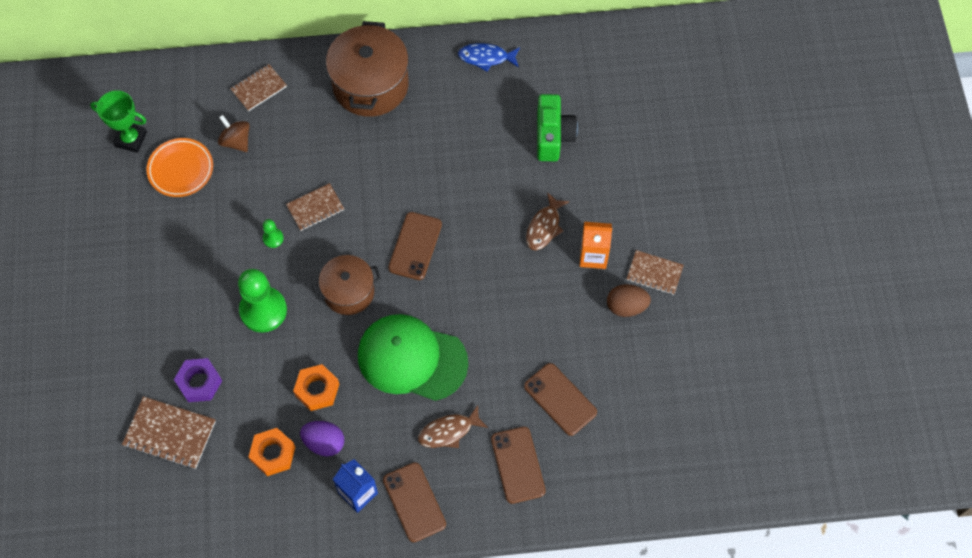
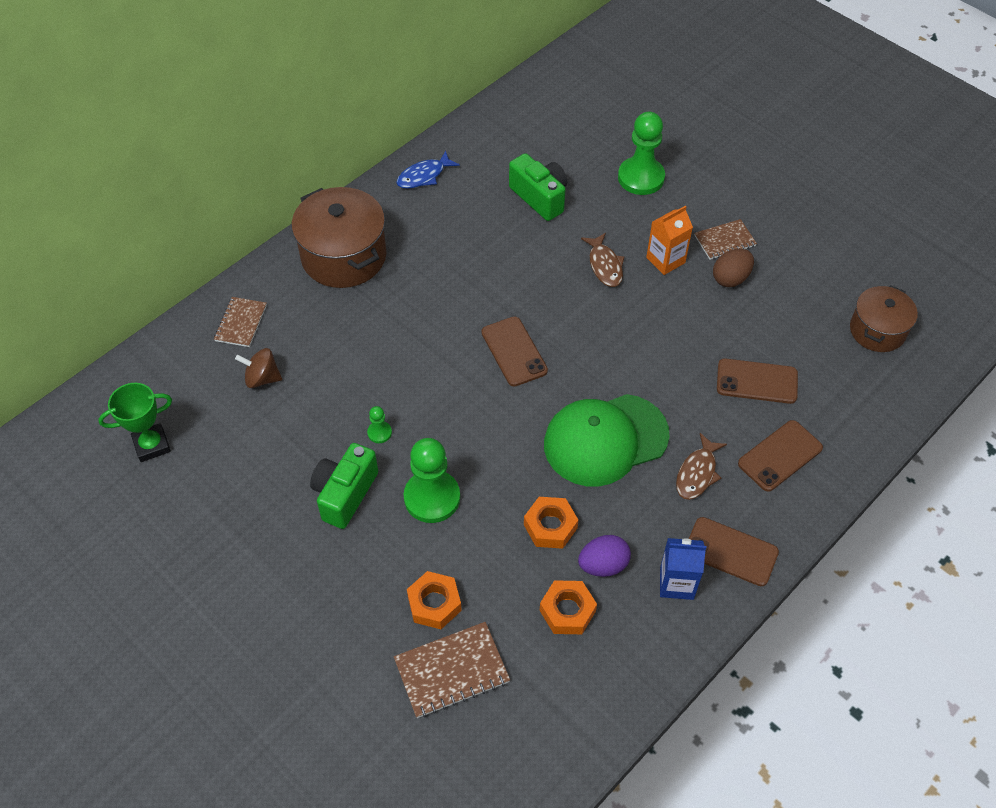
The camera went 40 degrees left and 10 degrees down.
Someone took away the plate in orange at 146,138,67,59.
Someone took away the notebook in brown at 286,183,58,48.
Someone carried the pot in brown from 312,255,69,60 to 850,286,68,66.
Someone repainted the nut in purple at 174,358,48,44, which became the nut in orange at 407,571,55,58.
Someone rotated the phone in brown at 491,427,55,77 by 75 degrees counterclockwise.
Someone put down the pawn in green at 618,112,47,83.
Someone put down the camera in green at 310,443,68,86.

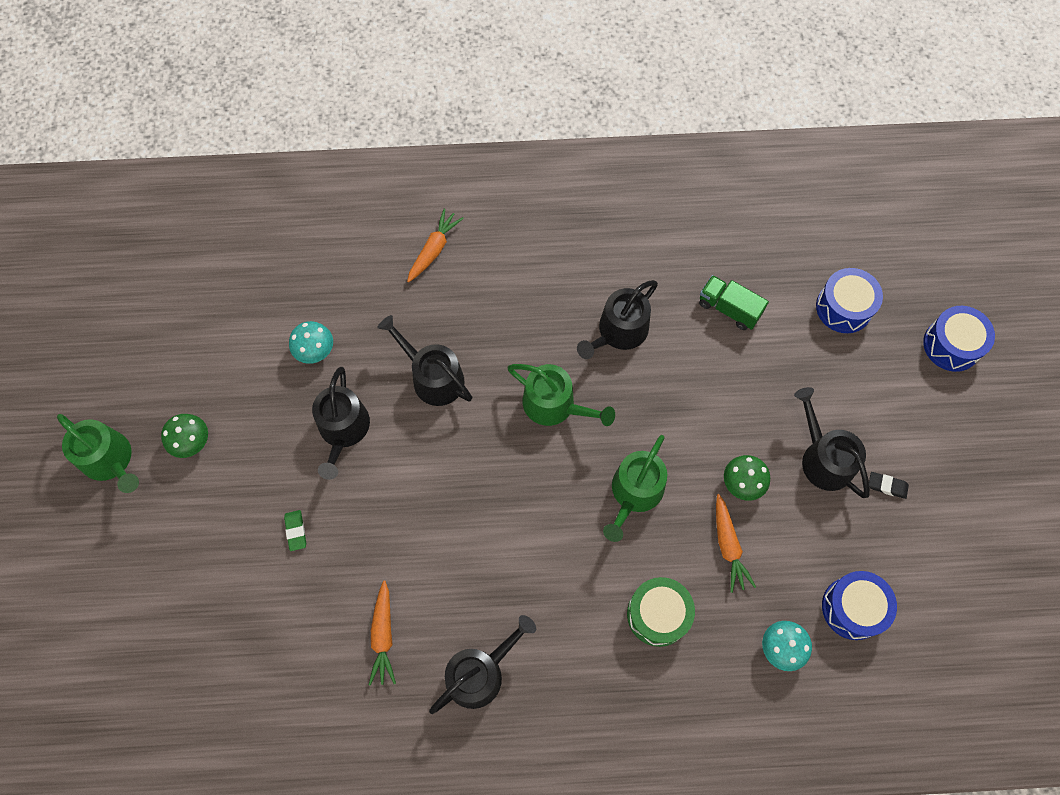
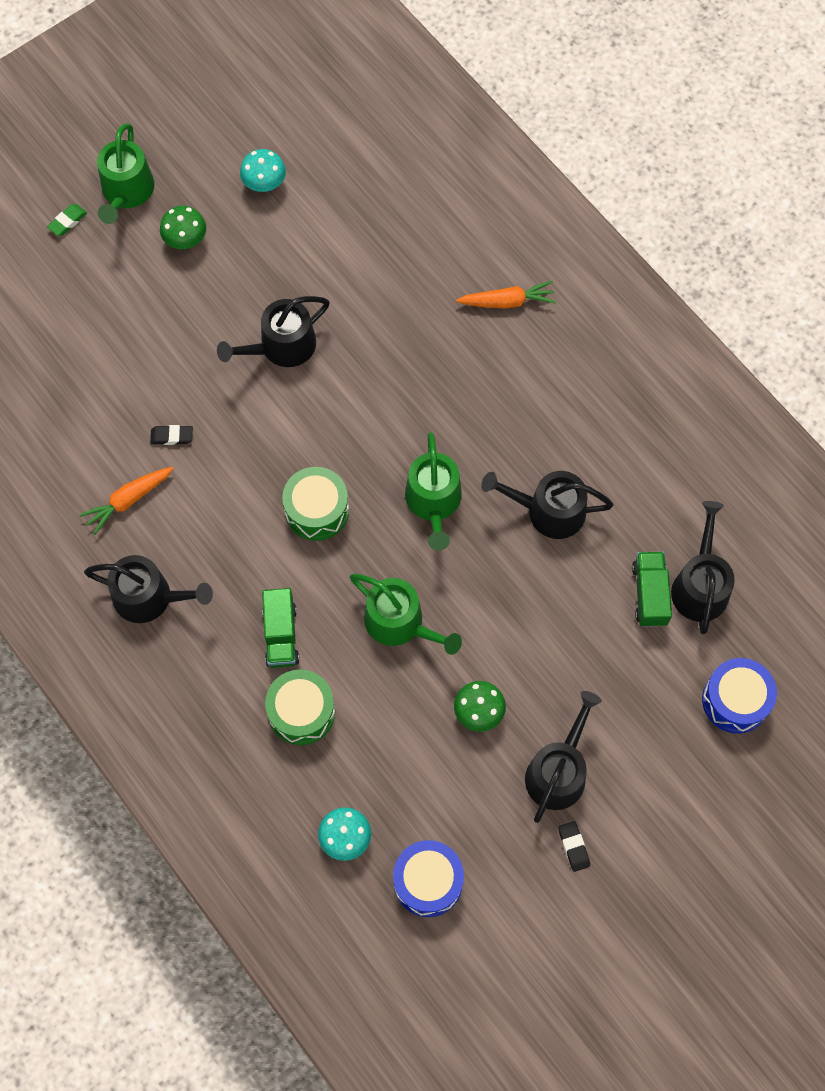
The camera went 55 degrees right and 0 degrees up.
Someone took away the drum in blue at 923,306,72,66.
Someone carried the watering can in black from 377,315,95,91 to 671,501,64,133.
Someone carried the mushroom in turquoise from 289,321,44,43 to 240,149,46,43.
Someone rotated the watering can in green at 603,435,64,107 by 135 degrees counterclockwise.
Someone took away the carrot in orange at 716,494,40,99.
Someone carried the eraser in green from 284,510,22,41 to 47,204,40,32.
Someone put down the eraser in black at 150,425,43,20.
Someone put down the drum in green at 282,467,67,74.
Someone put down the truck in green at 262,588,38,80.

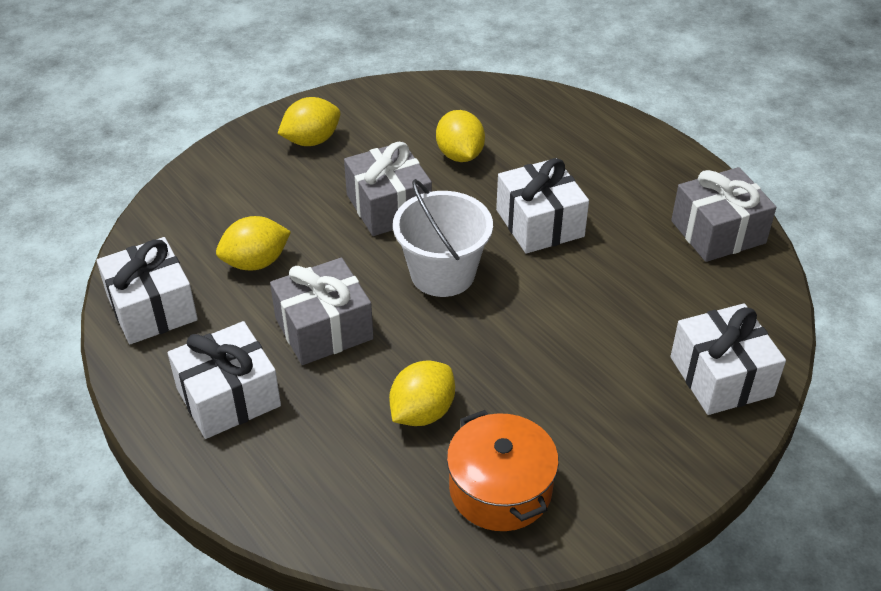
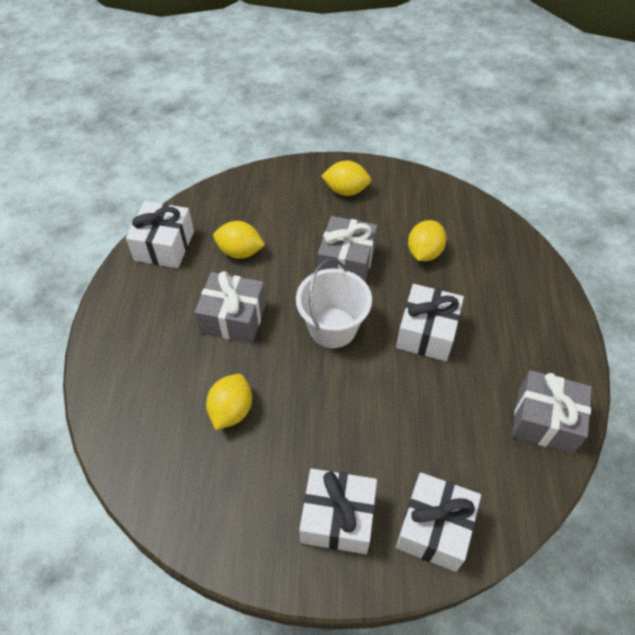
The camera went 40 degrees right and 10 degrees up.
Someone carried the gift in white from 168,321,113,118 to 299,468,78,86.
Someone rotated the lemon in yellow at 389,361,66,65 by 60 degrees counterclockwise.
Someone took away the pot in orange at 447,410,112,121.

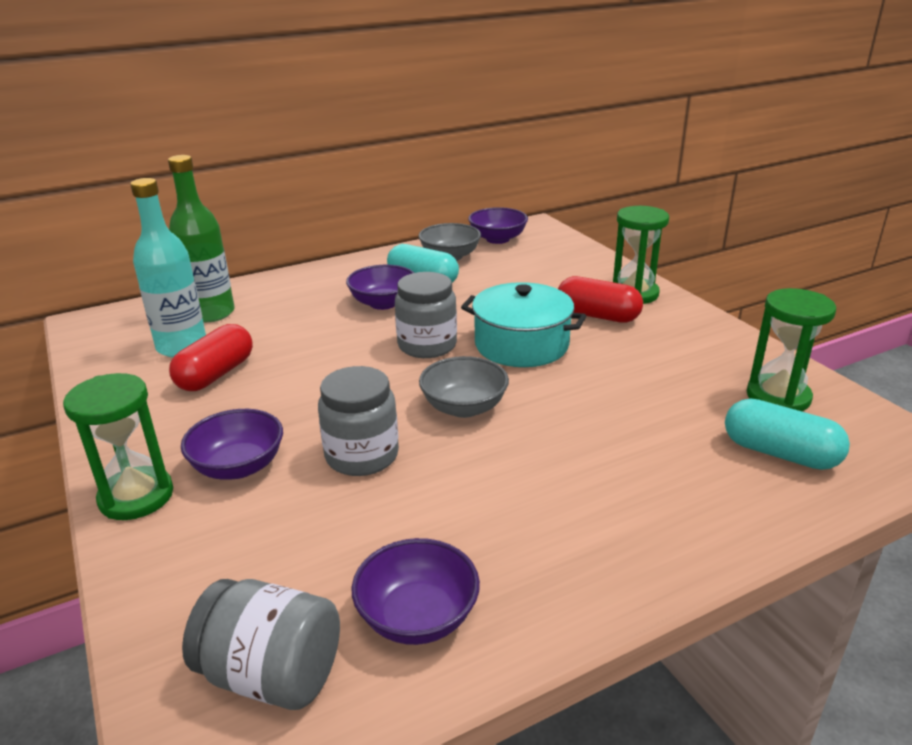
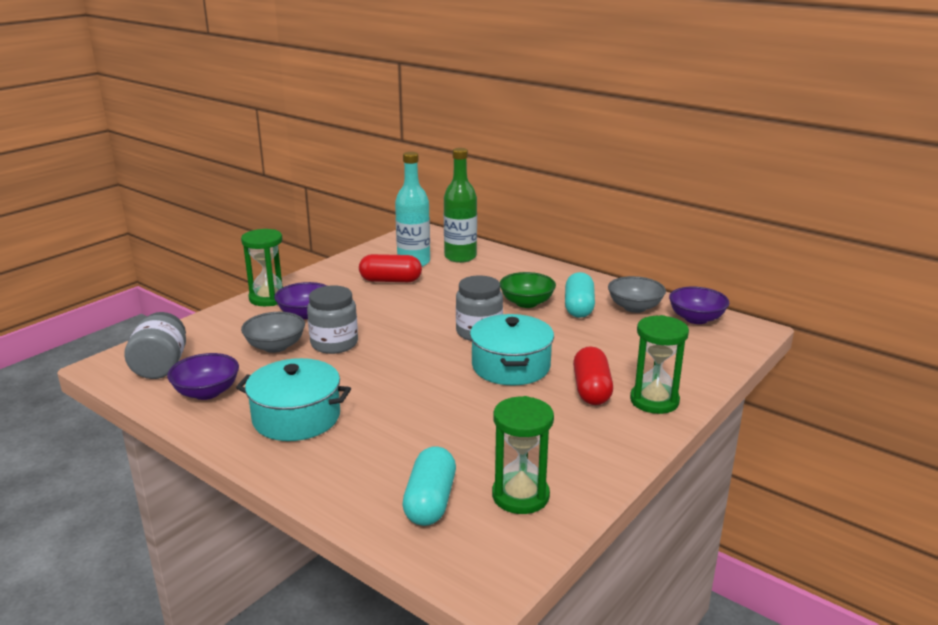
The camera went 65 degrees right and 5 degrees down.
Someone repainted the bowl in purple at 346,265,68,45, which became the bowl in green at 500,272,56,36.
Someone carried the bowl in grey from 419,356,90,62 to 241,312,64,41.
Someone put down the pot in turquoise at 236,358,115,83.

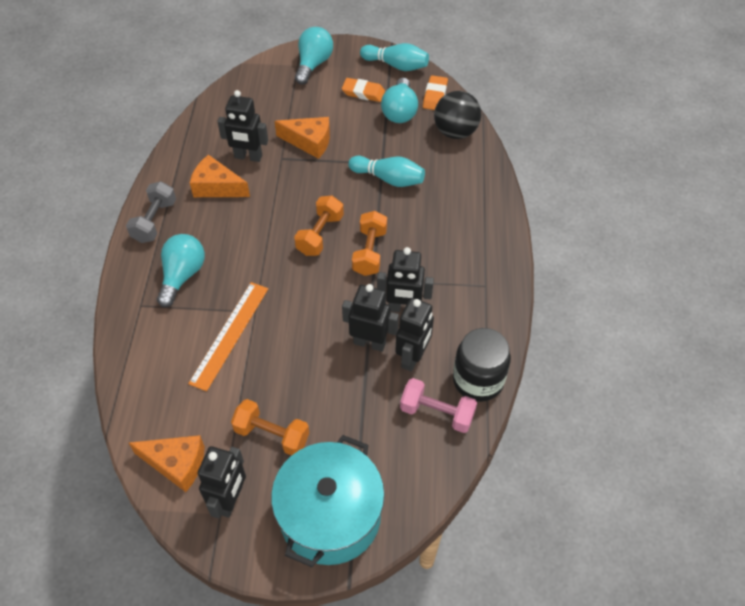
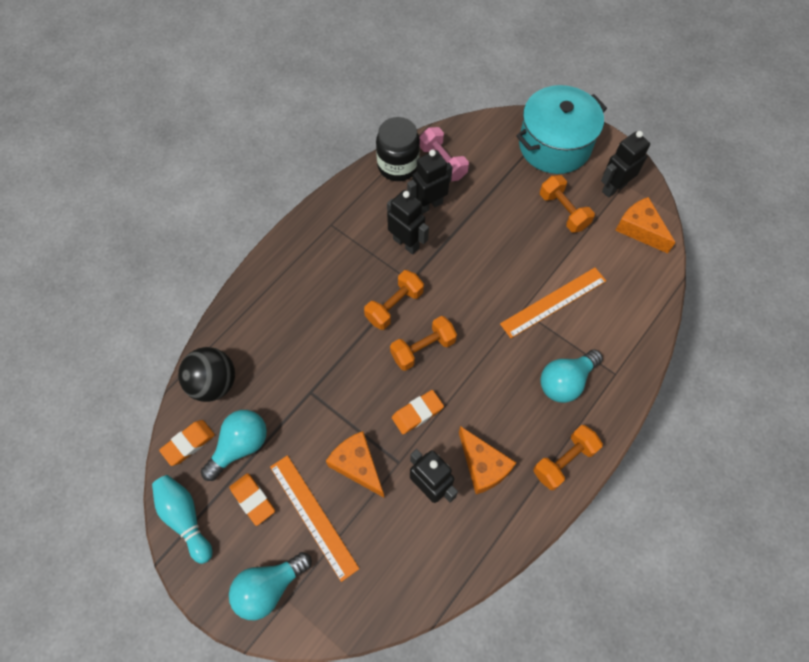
The camera went 145 degrees left and 10 degrees up.
Someone took away the bowling pin in turquoise at 348,156,77,31.
Someone repainted the dumbbell in grey at 126,181,50,62, which became the dumbbell in orange at 533,425,70,65.
Someone took away the robot in black at 342,284,57,68.
Someone put down the eraser in orange at 392,390,52,44.
Someone put down the ruler in orange at 270,455,90,127.

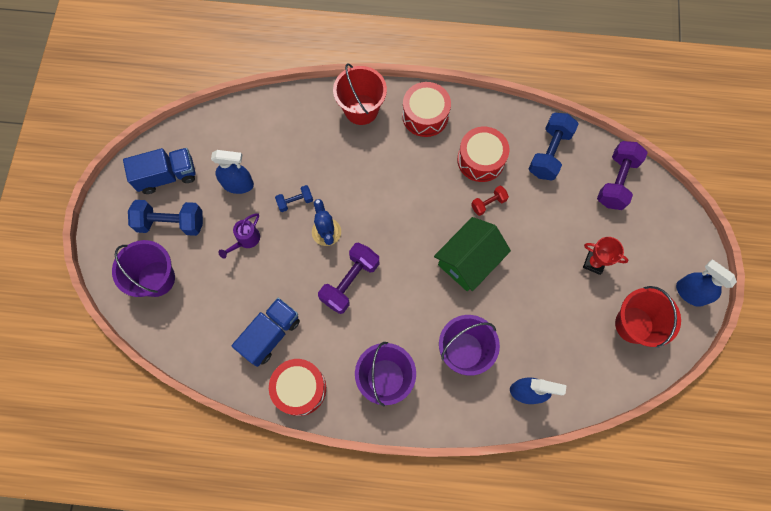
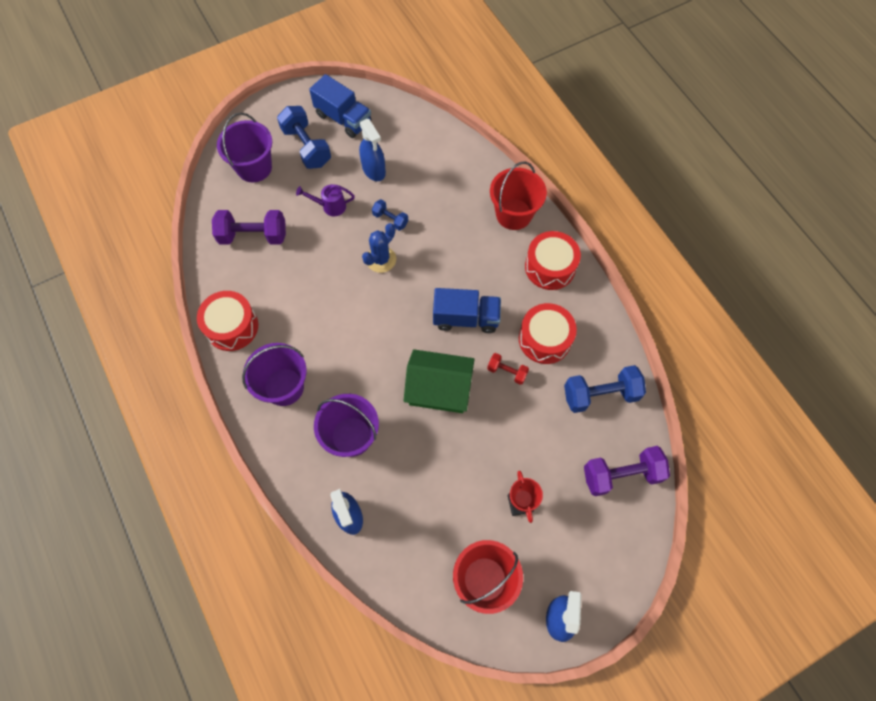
The camera went 55 degrees right and 5 degrees down.
Someone carried the dumbbell in purple from 318,243,61,71 to 212,210,74,34.
Someone carried the truck in blue from 232,298,68,69 to 433,288,68,45.

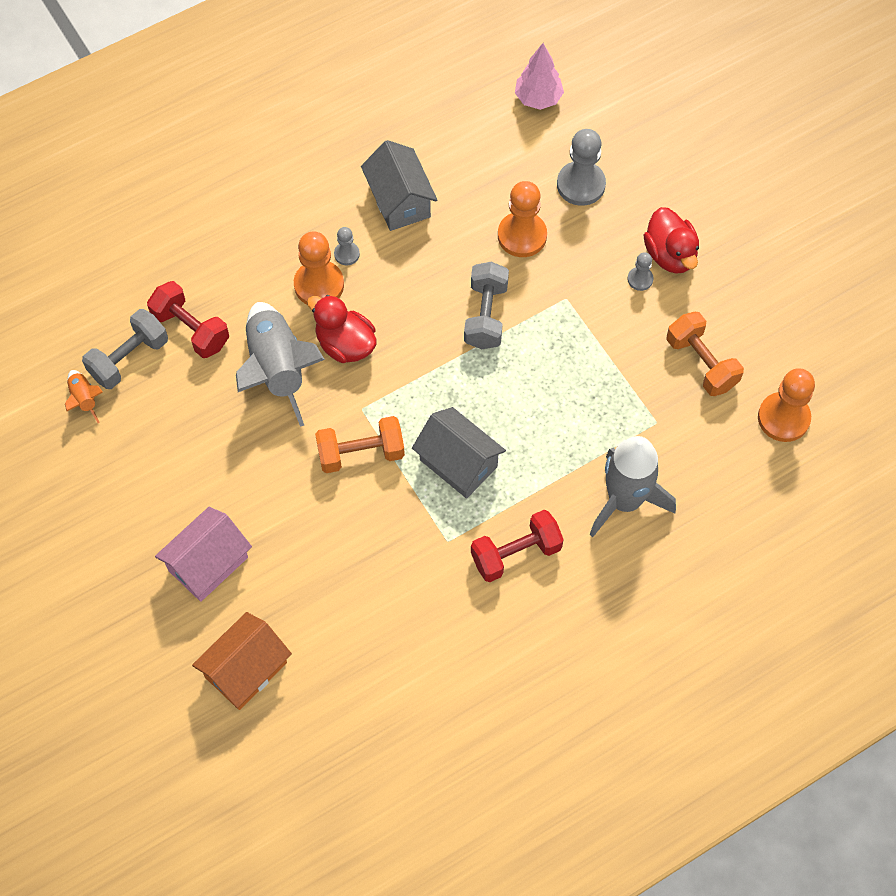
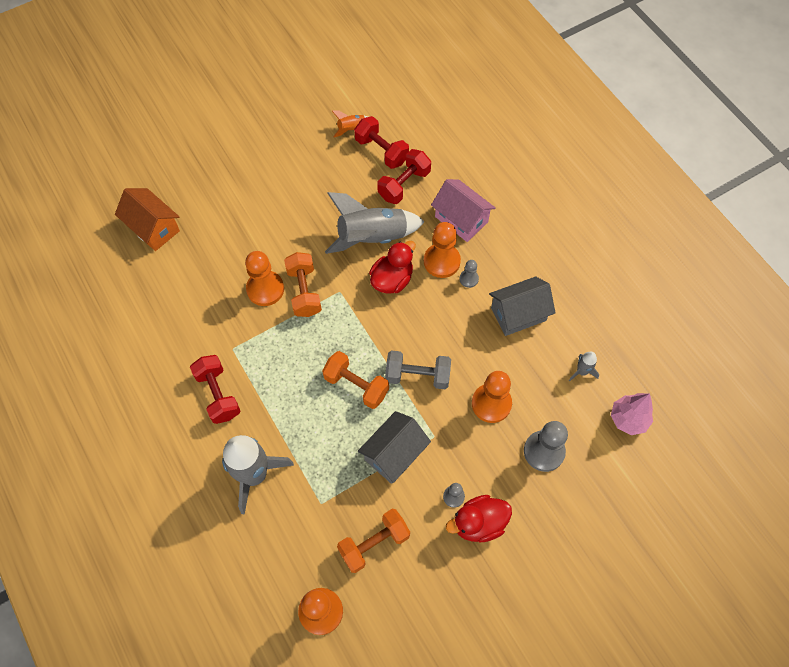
The camera went 90 degrees right and 0 degrees up.
Someone repainted the dumbbell in grey at 82,309,86,80, which became the dumbbell in red at 354,116,55,53.
Someone carried the house in grey from 412,407,94,92 to 358,411,73,73.
Someone carried the house in pink from 155,507,97,95 to 431,179,65,63.
Someone put down the pawn in orange at 245,251,39,55.
Someone put down the dumbbell in orange at 322,351,67,58.
Someone put down the rocket in grey at 569,351,30,31.

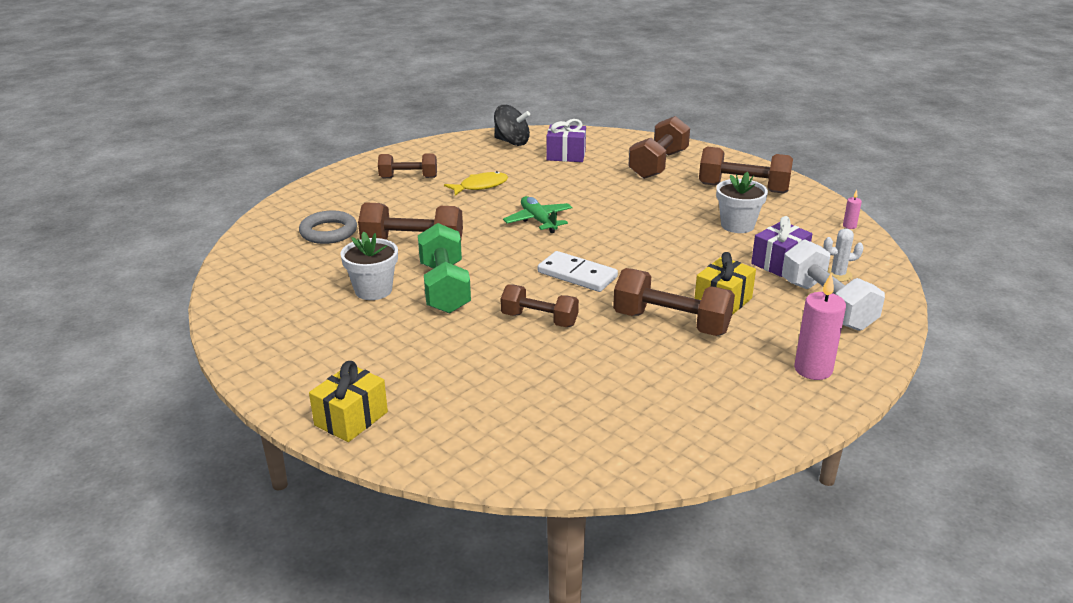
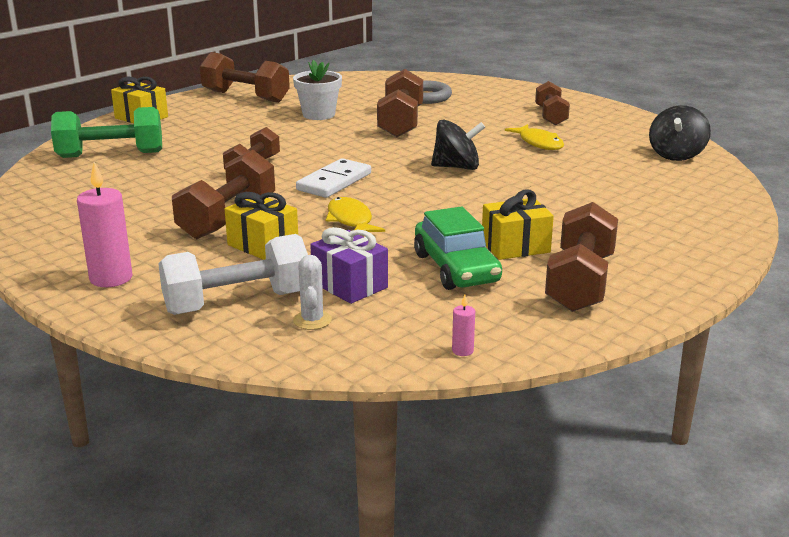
The camera went 90 degrees right and 5 degrees down.
Someone carried the dumbbell in brown from 628,116,62,63 to 200,52,90,51.
Someone took away the gift in purple at 546,119,40,43.
Someone swapped the flower pot in white at 716,172,52,61 for the car in green at 414,206,88,84.
Someone swapped the plane in green at 503,196,69,37 for the spinning top in black at 431,119,54,51.
Someone carried the dumbbell in green from 418,223,53,91 to 51,107,111,51.
Someone put down the gift in yellow at 482,189,72,71.
Someone put down the fish in yellow at 325,197,60,35.

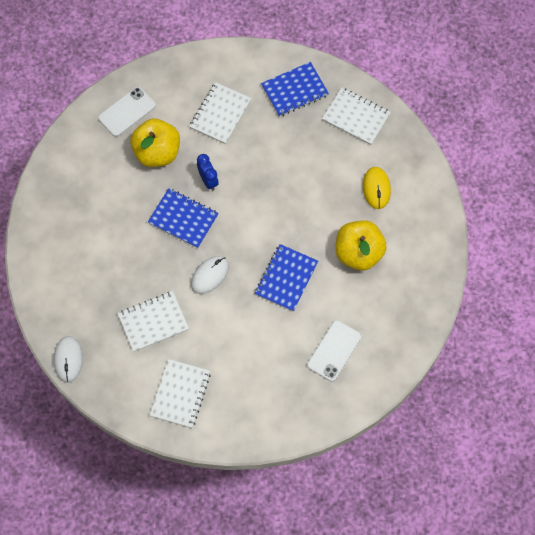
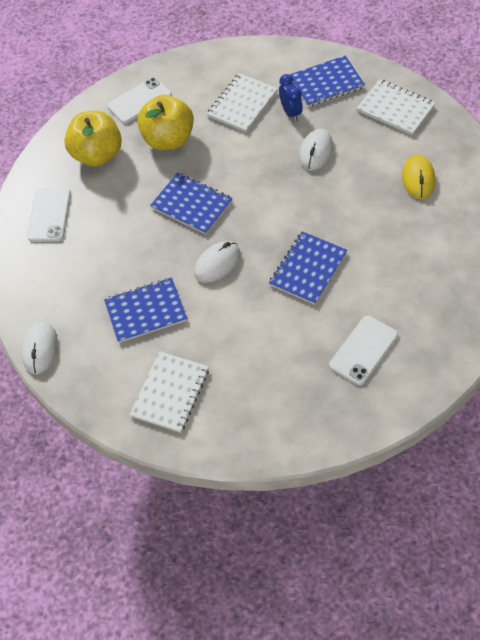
The camera went 10 degrees right and 10 degrees down.
Someone carried the clock in blue from 197,154,22,37 to 279,74,24,47.
Someone carried the apple in yellow from 335,220,52,51 to 64,111,58,55.
Someone repainted the notebook in white at 118,291,71,61, which became the notebook in blue at 104,277,83,66.
Someone put down the mouse in white at 299,129,34,42.
Someone put down the phone in white at 27,188,44,54.

